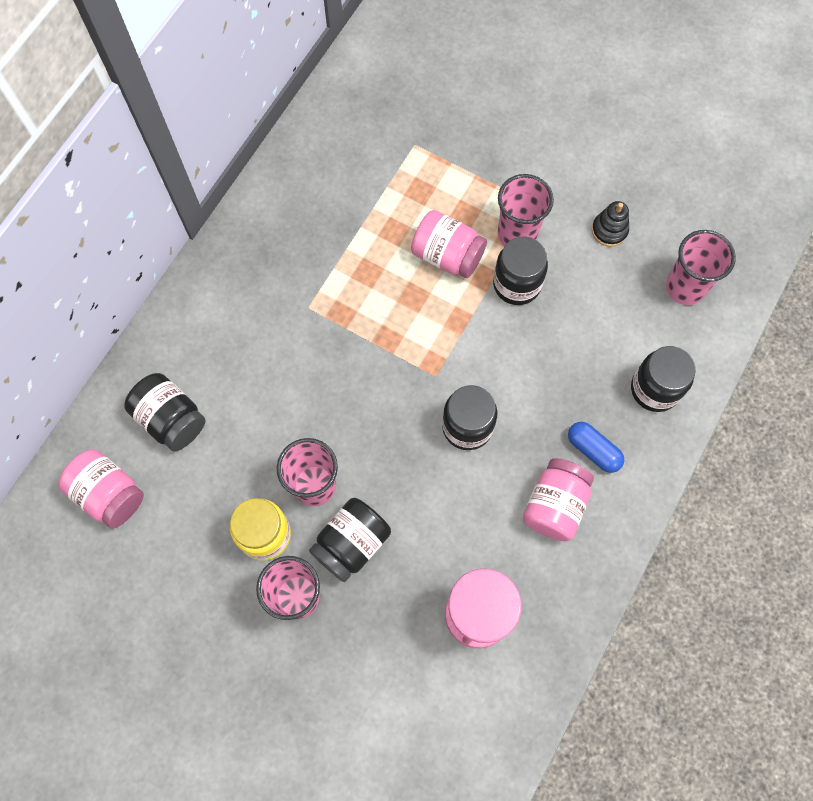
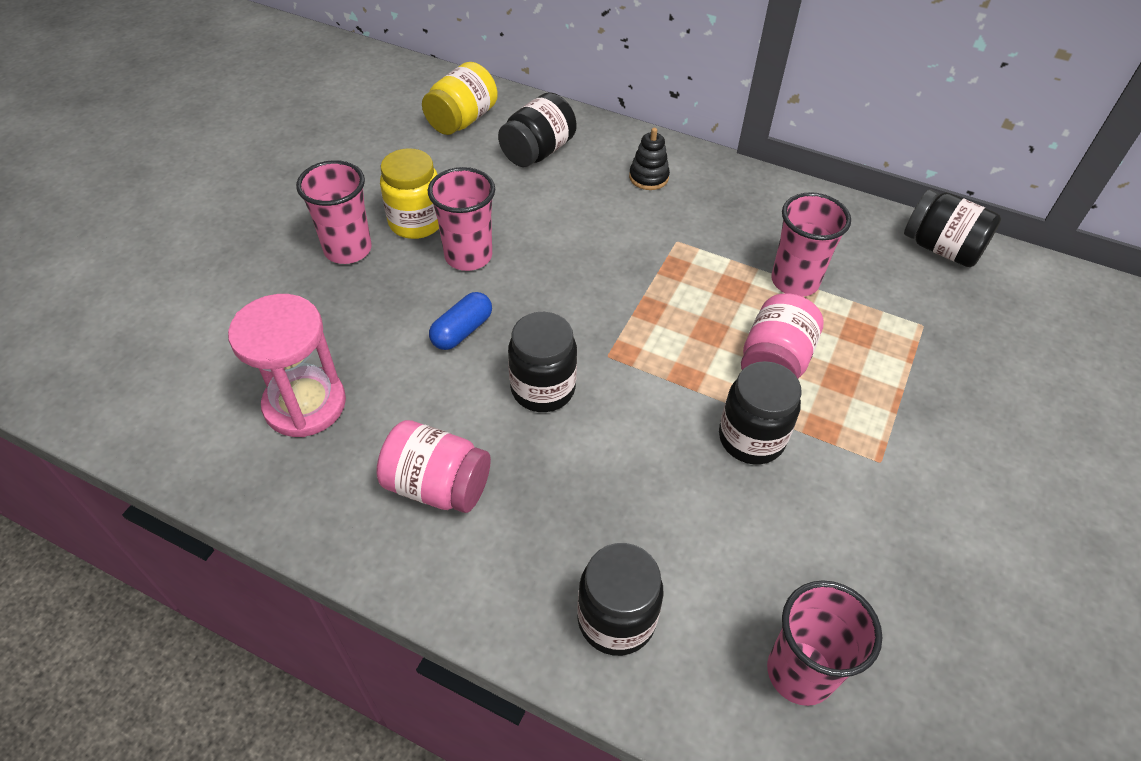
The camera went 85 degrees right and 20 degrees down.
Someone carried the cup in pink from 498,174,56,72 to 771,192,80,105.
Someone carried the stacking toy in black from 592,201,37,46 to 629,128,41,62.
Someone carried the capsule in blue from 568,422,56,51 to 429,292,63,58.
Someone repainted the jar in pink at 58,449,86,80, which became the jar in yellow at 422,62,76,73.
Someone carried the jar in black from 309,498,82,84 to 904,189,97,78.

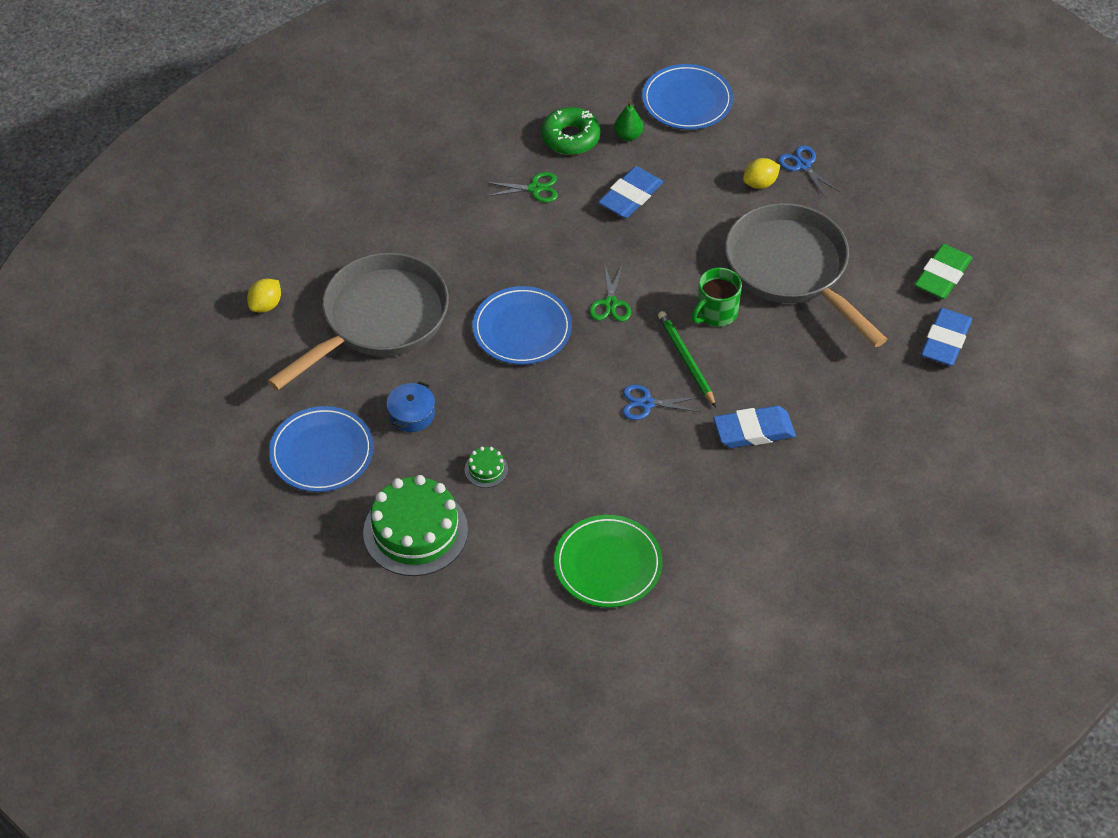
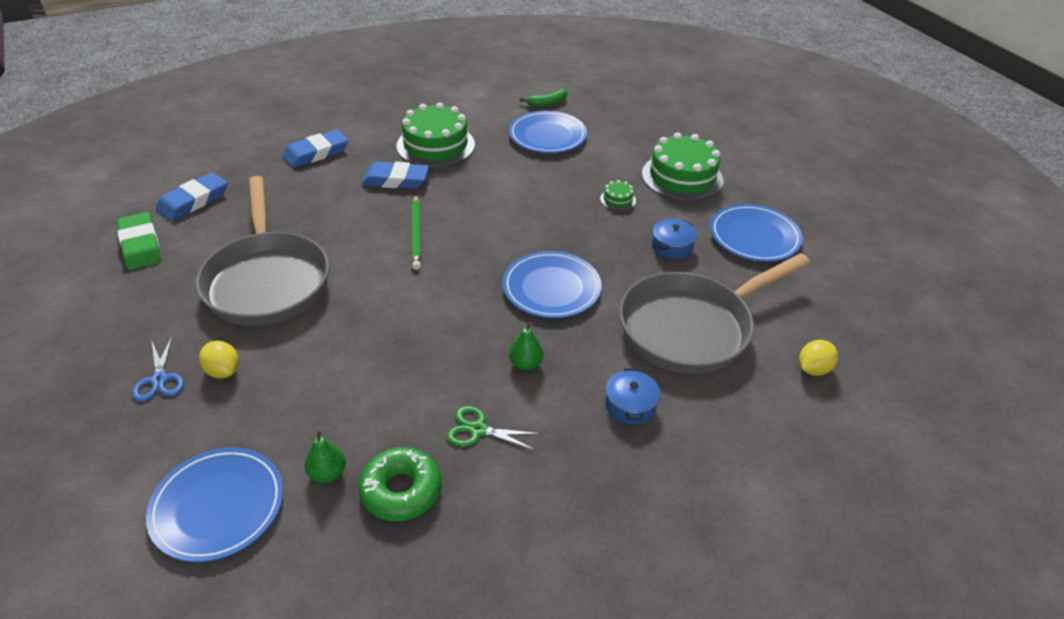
The camera went 165 degrees left and 10 degrees down.
Someone rotated the lemon in yellow at 743,158,37,31 by 60 degrees clockwise.
Someone carried the eraser in blue from 598,166,65,52 to 283,129,66,39.
Someone rotated the eraser in green at 914,244,58,55 by 75 degrees counterclockwise.
Someone took away the scissors in green at 589,264,42,58.
Someone took away the mug in green at 691,268,51,58.
Someone took away the scissors in blue at 622,385,78,35.
Someone repainted the plate in green at 554,515,108,93, which became the plate in blue at 509,111,78,42.
Someone put down the banana in green at 520,89,47,18.
Someone put down the cake in green at 396,102,79,66.
Someone put down the pear in green at 509,322,35,48.
Someone put down the pot in blue at 605,368,55,57.

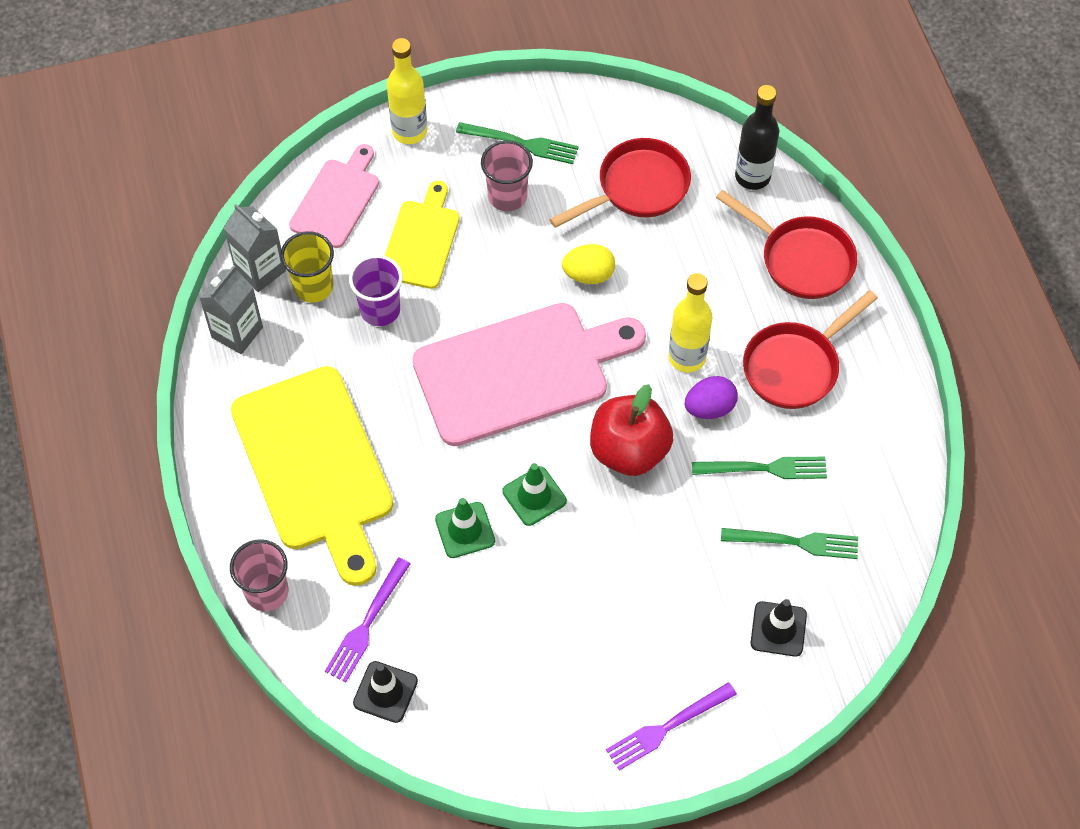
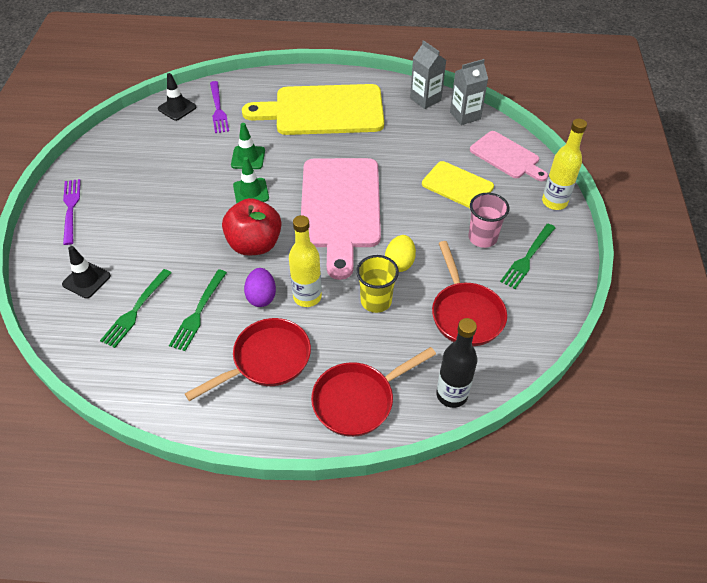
The camera went 110 degrees right and 10 degrees down.
Someone carried the cup in yellow from 280,231,54,72 to 356,255,43,58.
Someone took away the cup in purple at 349,255,54,71.
Someone rotated the pan in red at 743,290,135,119 by 75 degrees clockwise.
Someone took away the cup in pink at 230,539,58,72.
Someone rotated the fork in purple at 325,558,85,124 by 150 degrees counterclockwise.

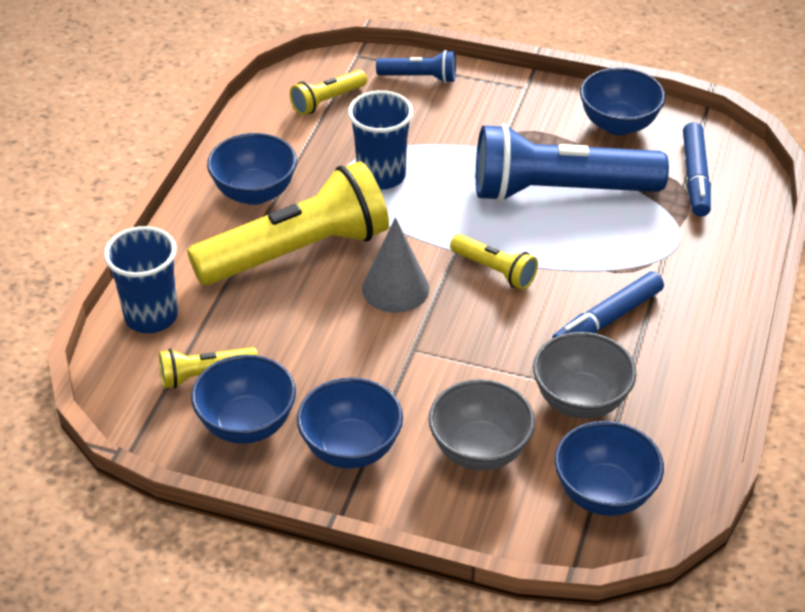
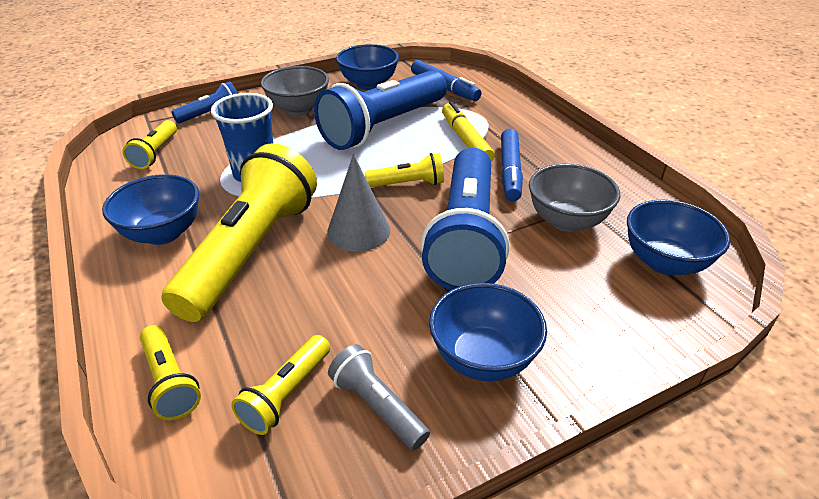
The camera went 45 degrees left and 5 degrees down.
Someone swapped the cup in blue at 104,226,74,107 for the flashlight in yellow at 140,325,61,95.
Someone swapped the bowl in blue at 191,355,105,89 for the flashlight in grey at 328,344,102,106.
Someone carried the bowl in grey from 429,379,106,92 to 261,66,68,50.
Someone put down the marker in yellow at 442,101,53,61.
Someone put down the flashlight in blue at 421,148,89,142.

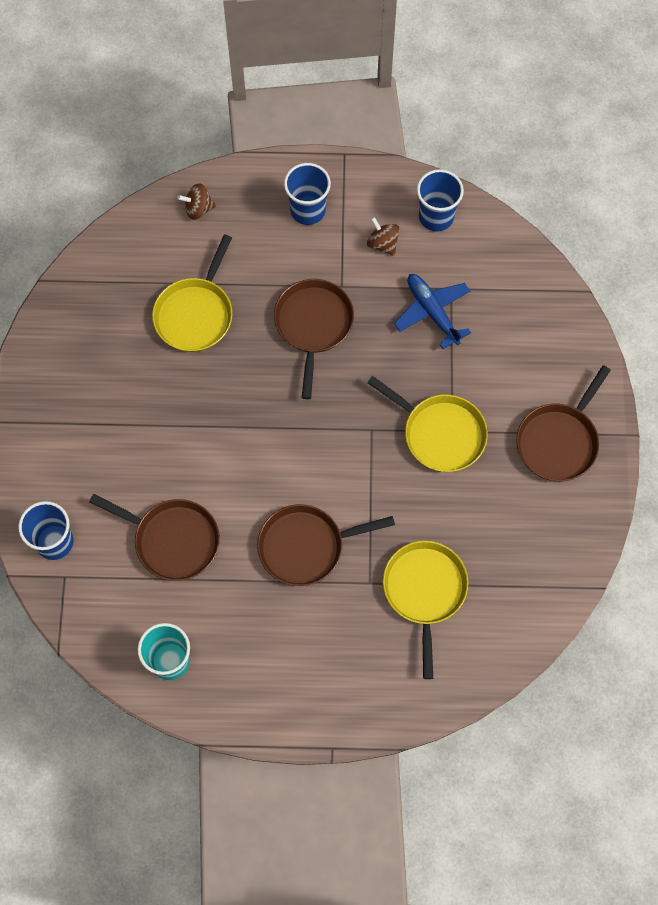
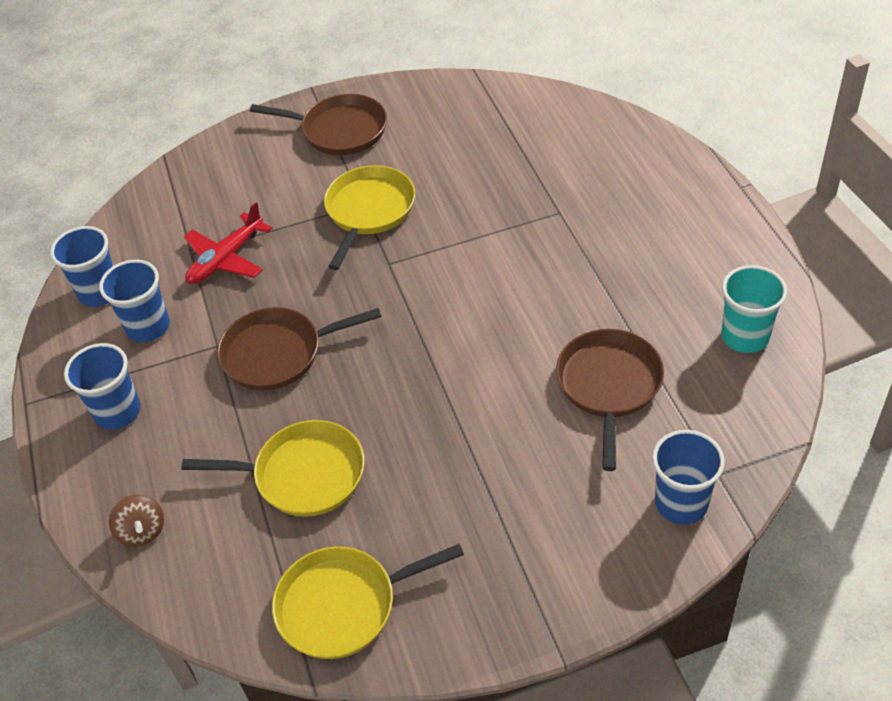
The camera went 105 degrees left and 20 degrees down.
Someone swapped the spinning top in brown at 367,217,33,39 for the cup in blue at 99,260,71,82.
Someone repainted the plane in blue at 394,274,77,75, which became the plane in red at 184,202,89,82.
Someone took away the pan in brown at 257,504,138,82.
Someone carried the pan in yellow from 383,541,86,138 to 272,544,192,115.

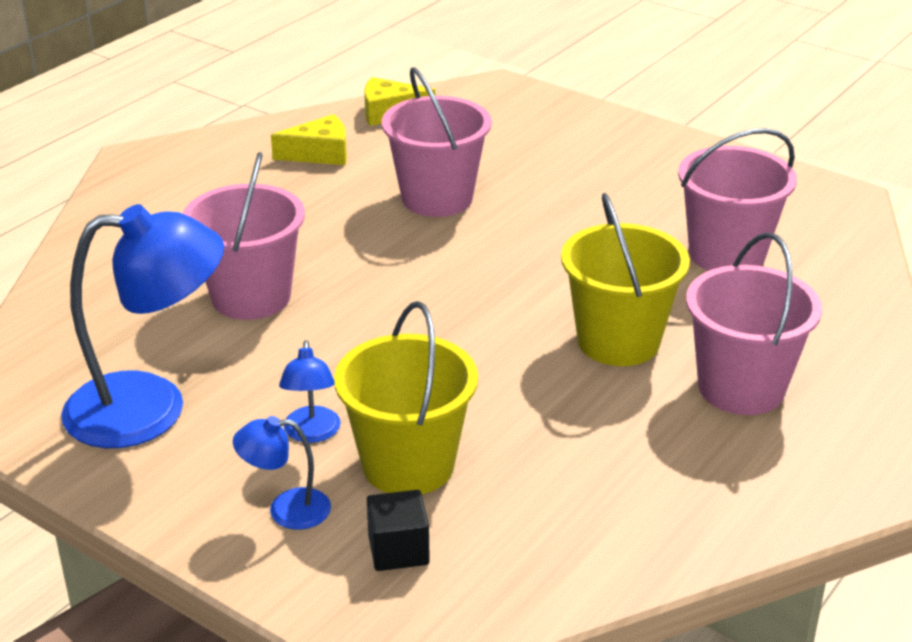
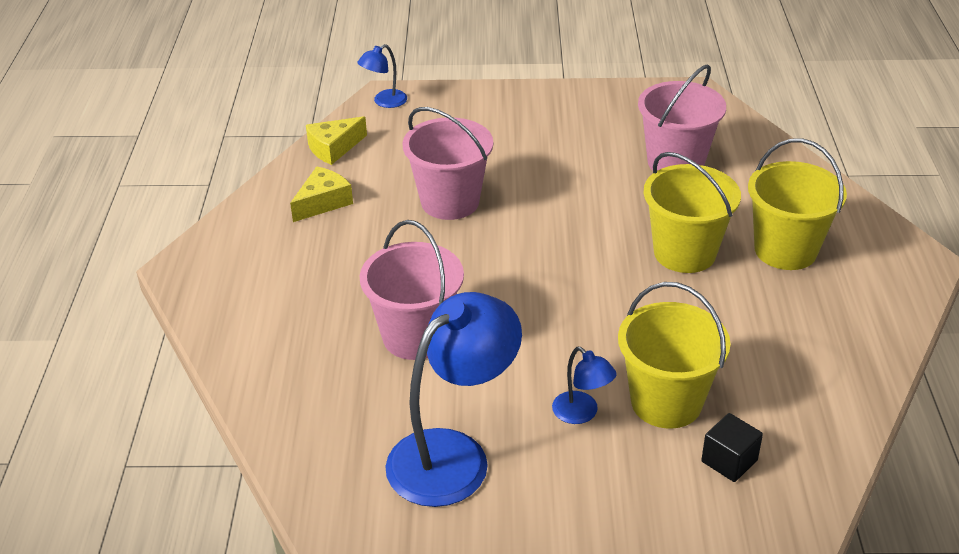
The camera went 35 degrees left and 5 degrees up.
Someone repainted the bucket in pink at 686,232,136,183, which became the bucket in yellow at 748,138,99,132.
Someone carried the lamp in blue from 233,416,98,114 to 357,44,50,64.

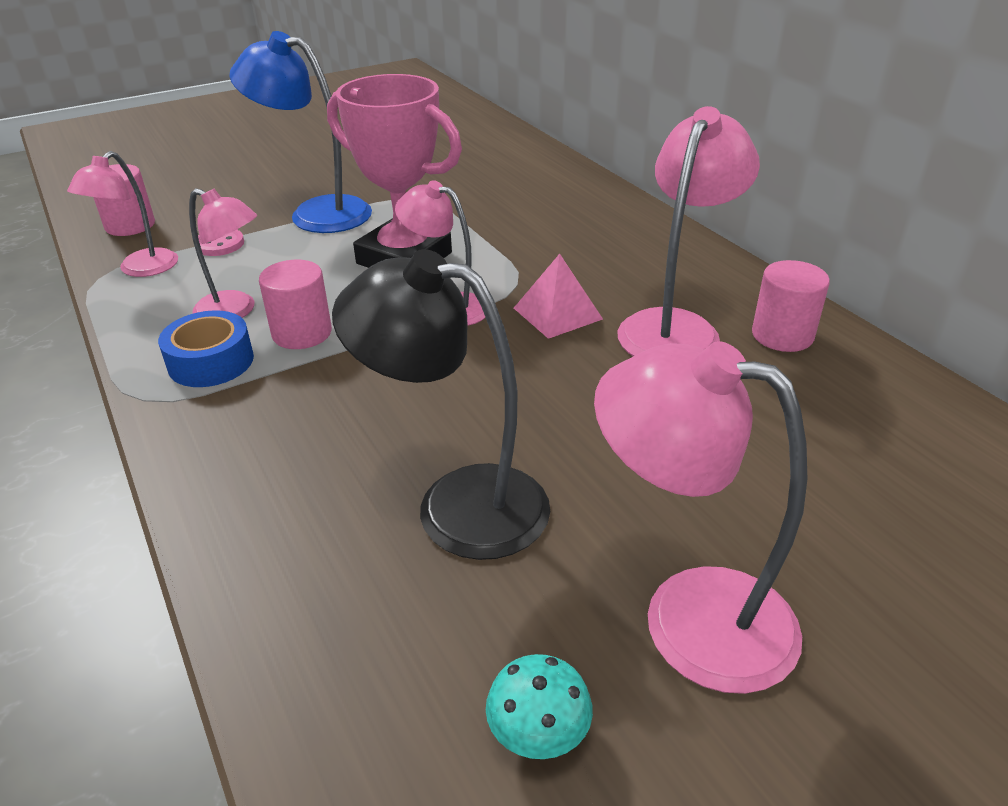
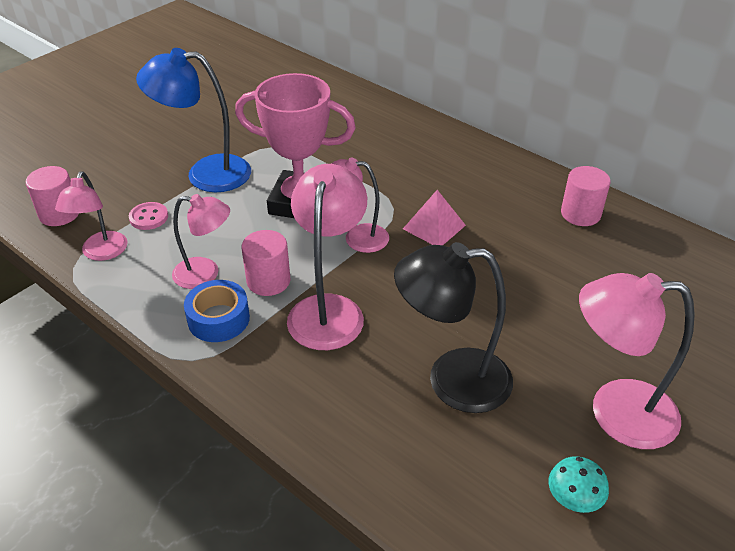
The camera went 20 degrees left and 5 degrees up.
Someone carried the lamp in pink from 618,106,142,250 to 287,164,80,186.

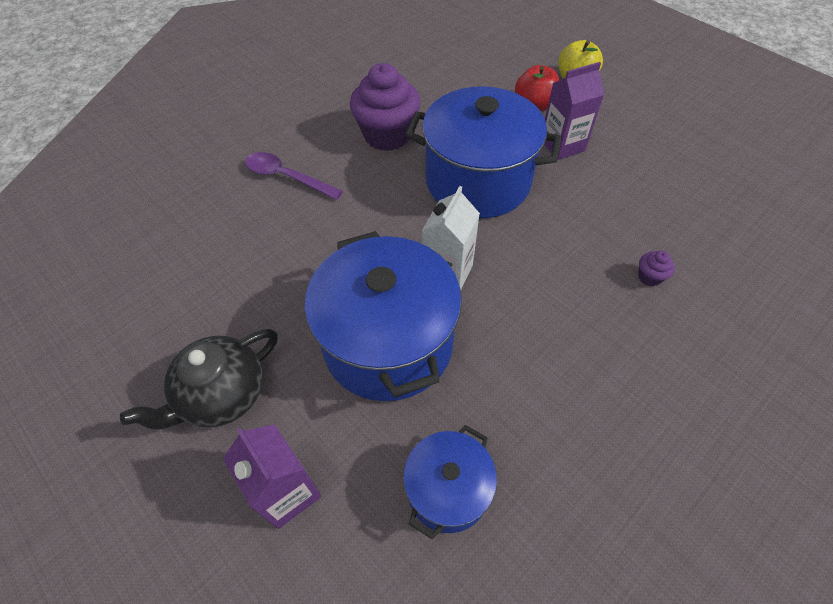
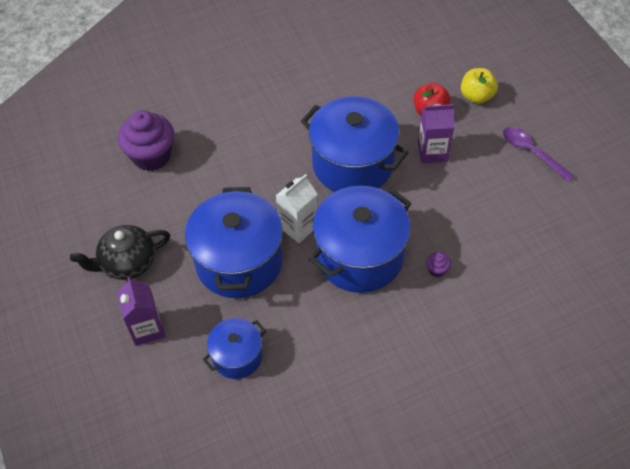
The camera went 20 degrees right and 0 degrees up.
Someone carried the cupcake in purple from 350,63,70,88 to 118,110,56,61.
Someone carried the spoon in purple from 245,152,98,48 to 503,127,72,55.
Someone put down the pot in blue at 309,186,102,107.

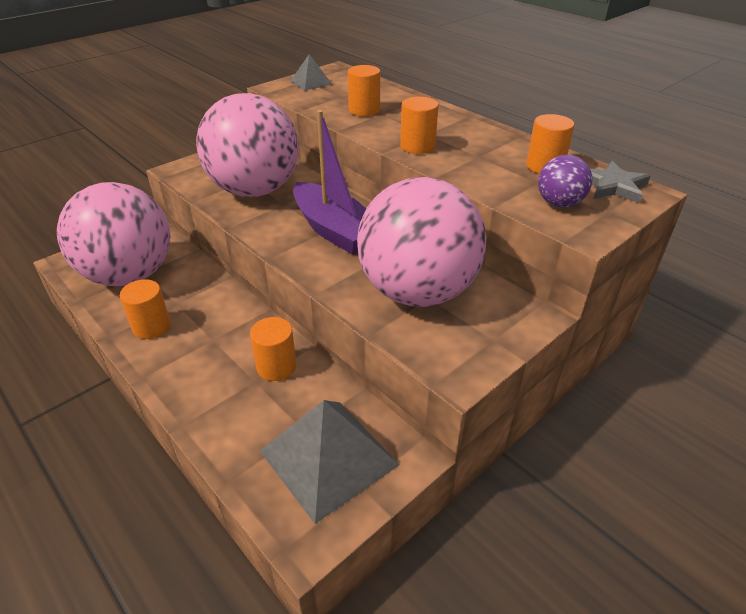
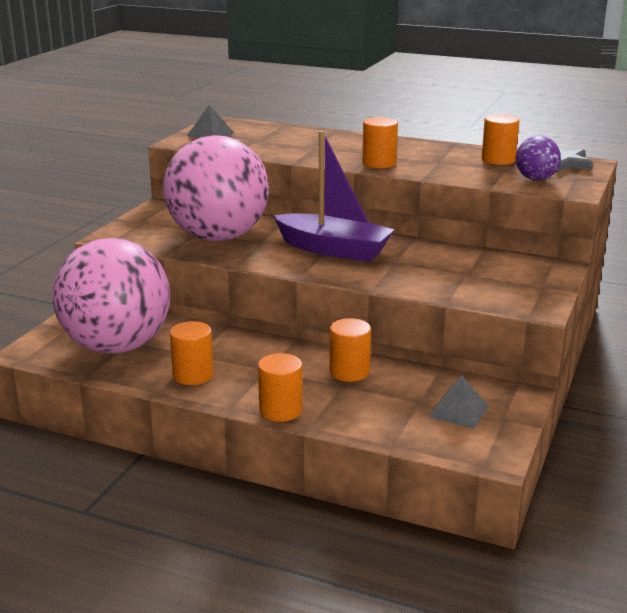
The camera went 25 degrees left and 15 degrees down.
Someone carried the cylinder in orange from 348,65,32,51 to 258,353,45,69.
Someone took away the ball in pink at 357,177,129,130.
Someone scaled the pyramid in grey at 260,400,139,124 by 0.50.

